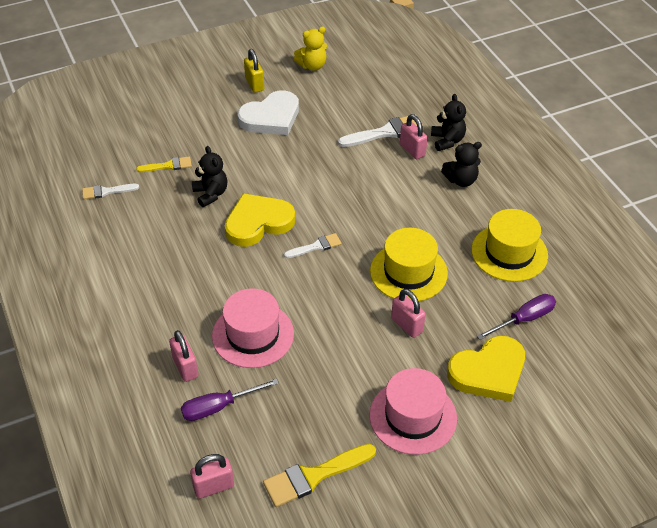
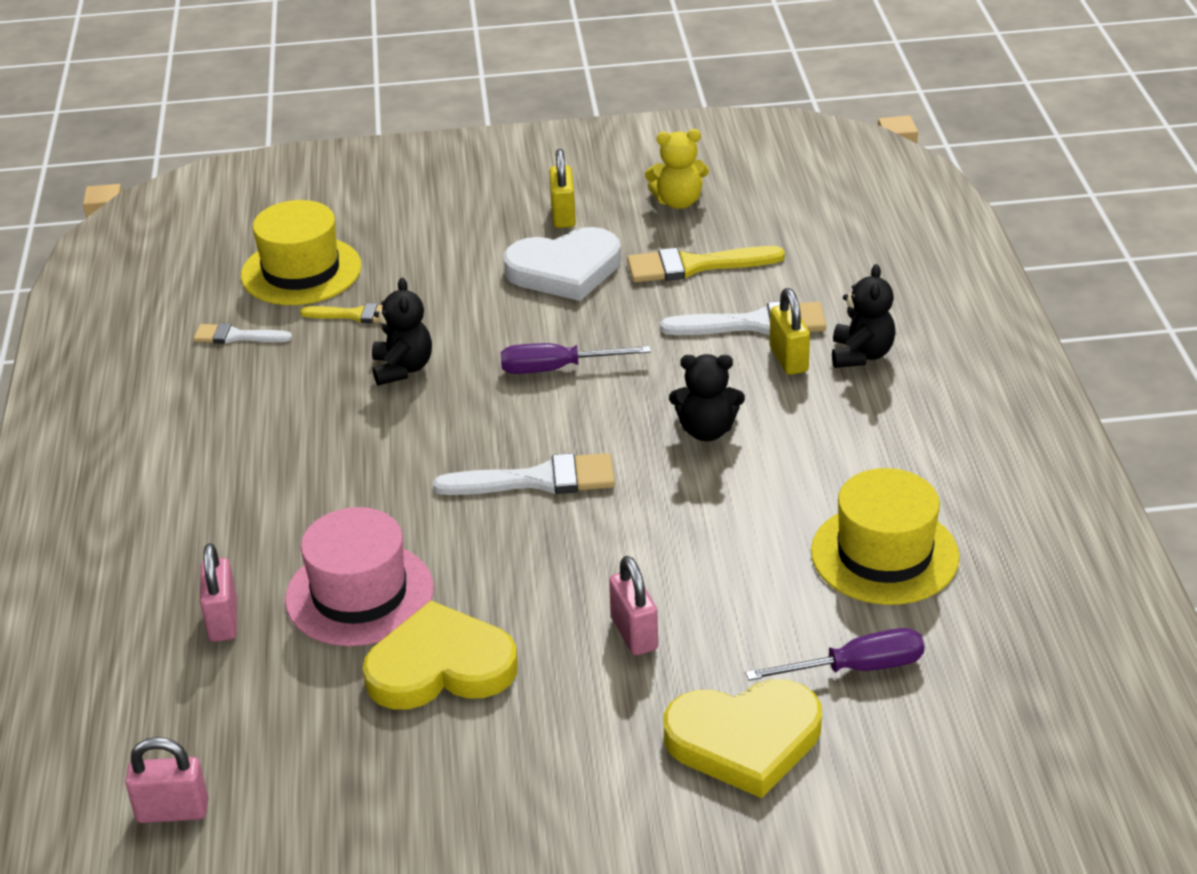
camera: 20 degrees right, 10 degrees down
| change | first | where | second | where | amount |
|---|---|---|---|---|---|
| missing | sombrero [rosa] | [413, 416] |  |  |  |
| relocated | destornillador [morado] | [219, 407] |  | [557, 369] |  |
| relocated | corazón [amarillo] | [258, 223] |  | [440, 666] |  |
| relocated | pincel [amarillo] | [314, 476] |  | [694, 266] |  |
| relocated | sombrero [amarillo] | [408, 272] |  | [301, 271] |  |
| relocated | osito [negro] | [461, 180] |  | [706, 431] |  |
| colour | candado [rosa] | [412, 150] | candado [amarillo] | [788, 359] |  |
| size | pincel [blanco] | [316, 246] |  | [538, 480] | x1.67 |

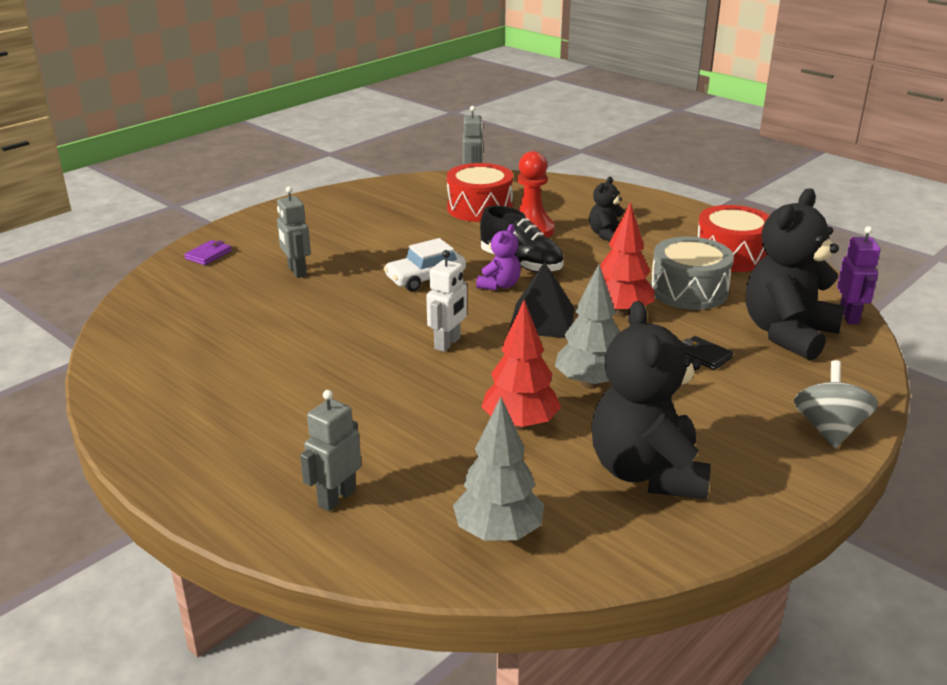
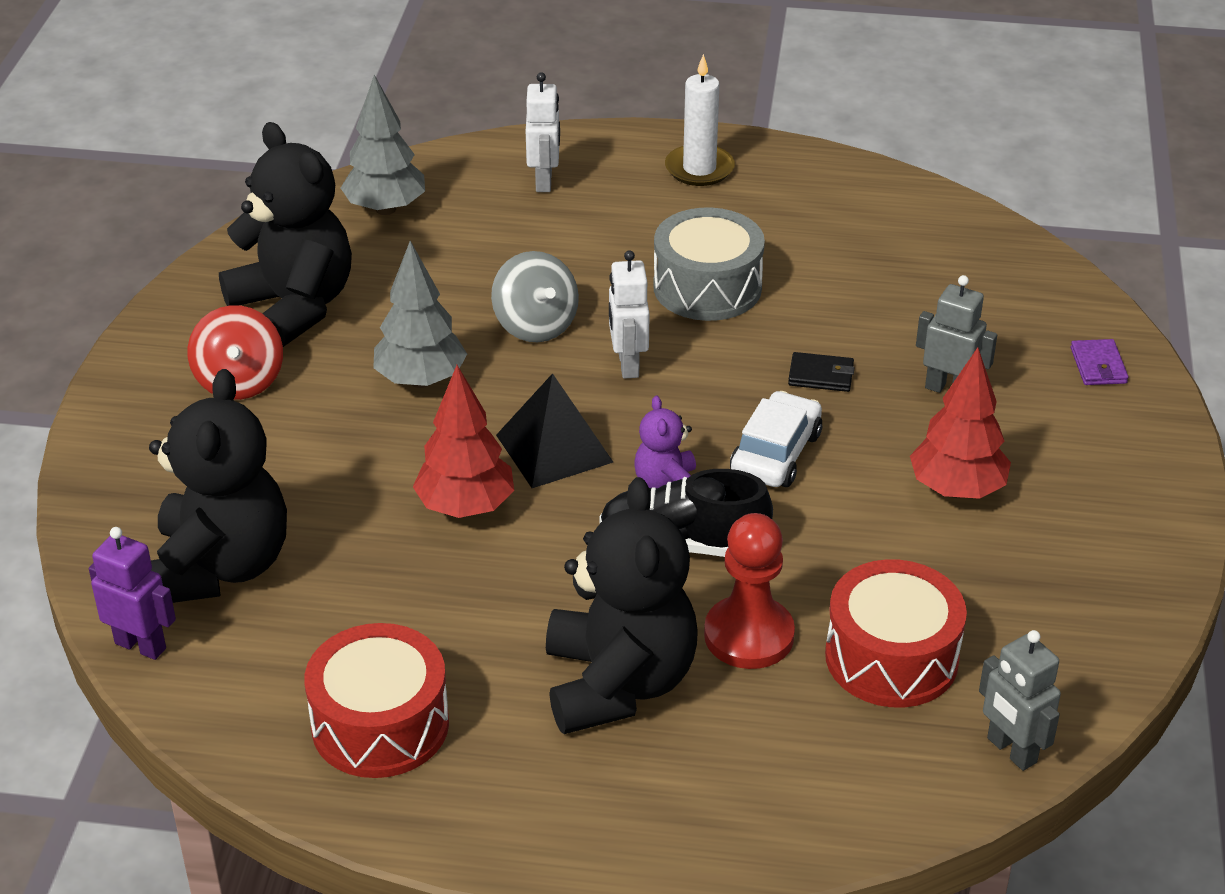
camera: 145 degrees right, 10 degrees up
| change | first | where | second | where | amount |
|---|---|---|---|---|---|
| appeared |  |  | peonza [rojo] | [240, 381] |  |
| appeared |  |  | vela [blanco] | [699, 169] |  |
| relocated | árbol [rojo] | [520, 424] |  | [956, 489] |  |
| relocated | tambor [gris] | [688, 291] |  | [707, 287] |  |
| relocated | cartera [negro] | [703, 355] |  | [821, 375] |  |
| relocated | peonza [gris] | [829, 429] |  | [535, 325] |  |
| colour | robot [gris] | [336, 498] | robot [blanco] | [544, 181] |  |
| spun | robot [morado] | [849, 316] |  | [141, 645] | 150 degrees clockwise |
| size | osito [negro] | [606, 235] |  | [618, 683] | x2.07 |

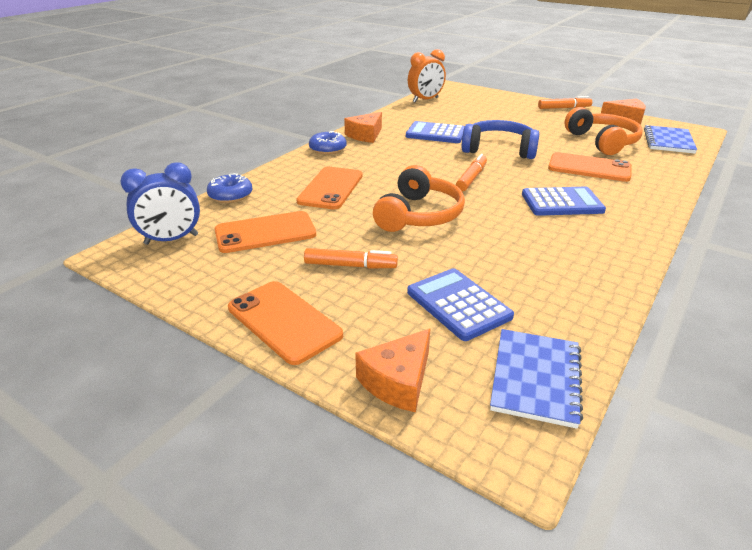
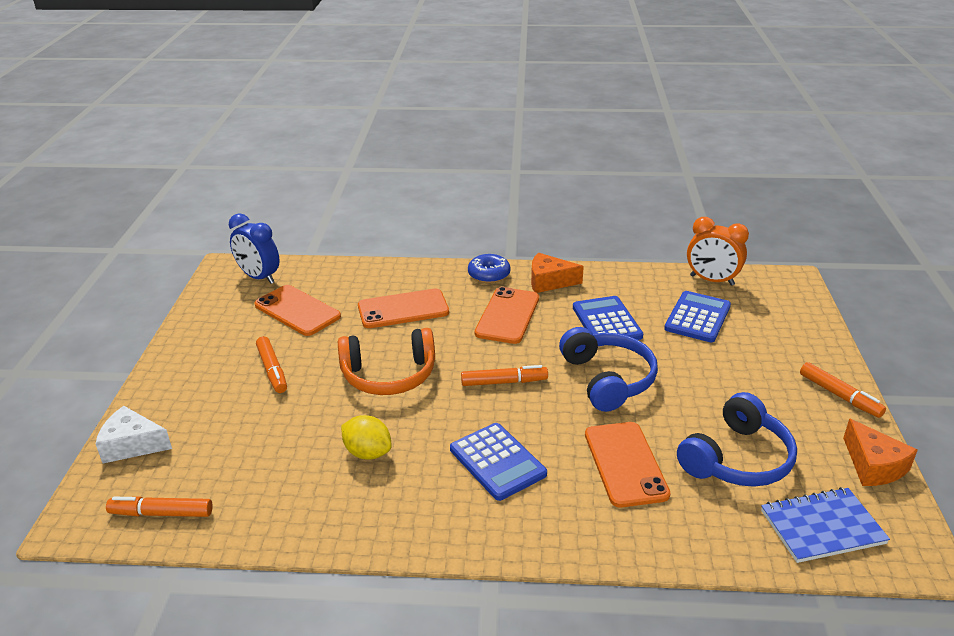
camera: 60 degrees right, 0 degrees up
| change | first | where | second | where | amount |
|---|---|---|---|---|---|
| missing | rosquilla [azul] | [230, 195] |  |  |  |
| appeared |  |  | limón [amarillo] | [368, 453] |  |
| relocated | móvil [naranja] | [284, 321] |  | [507, 316] |  |
| relocated | calculadora [azul] | [458, 304] |  | [697, 317] |  |
| exchanged | cuaderno [azul] | [536, 378] | rotulador [naranja] | [161, 513] |  |
| colour | queso [naranja] | [398, 381] | queso [blanco] | [132, 445] |  |
| colour | auriculares [naranja] | [602, 142] | auriculares [azul] | [737, 459] |  |

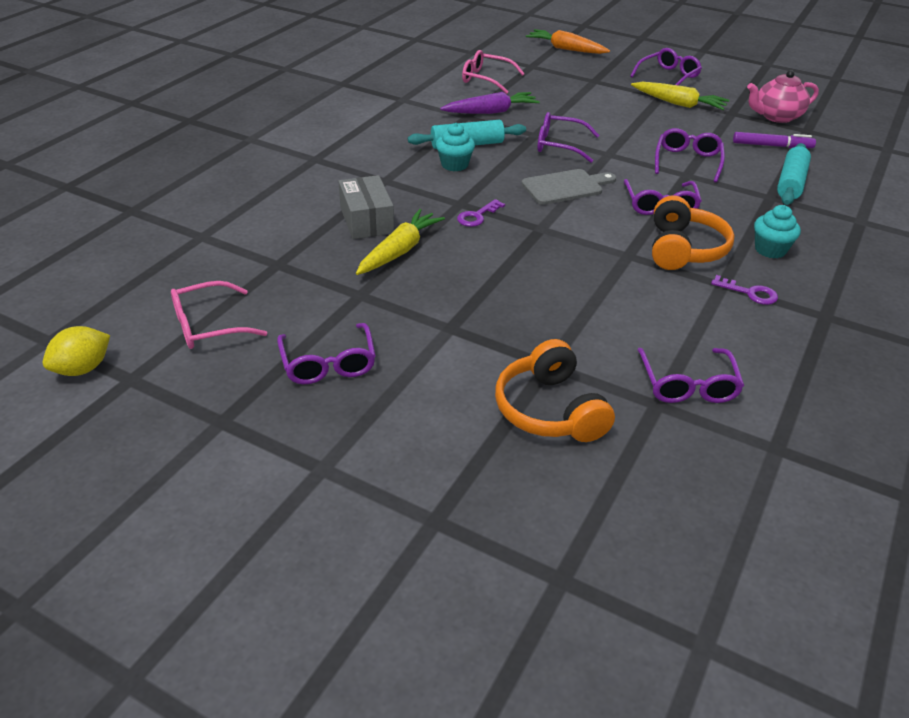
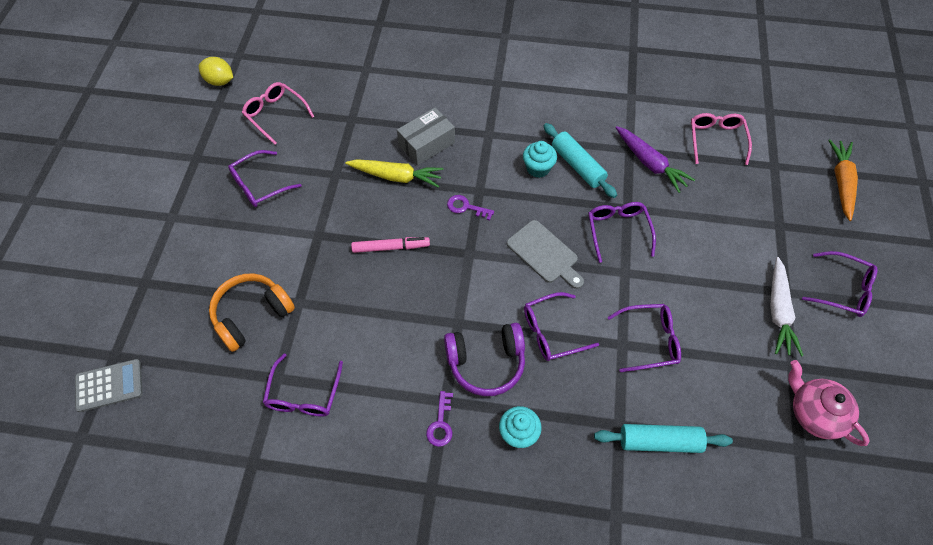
camera: 70 degrees right, 20 degrees up
| change | first | where | second | where | amount |
|---|---|---|---|---|---|
| missing | rotulador [morado] | [772, 146] |  |  |  |
| appeared |  |  | calculadora [gris] | [109, 385] |  |
| appeared |  |  | rotulador [rosa] | [391, 247] |  |
| colour | zanahoria [amarillo] | [679, 104] | zanahoria [blanco] | [778, 312] |  |
| colour | auriculares [naranja] | [683, 249] | auriculares [morado] | [486, 363] |  |
| spun | gafas [morado] | [688, 385] |  | [304, 394] | 60 degrees counterclockwise |

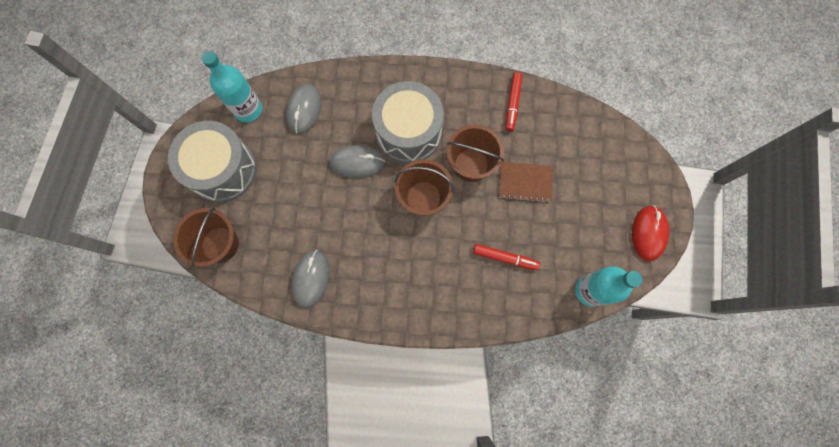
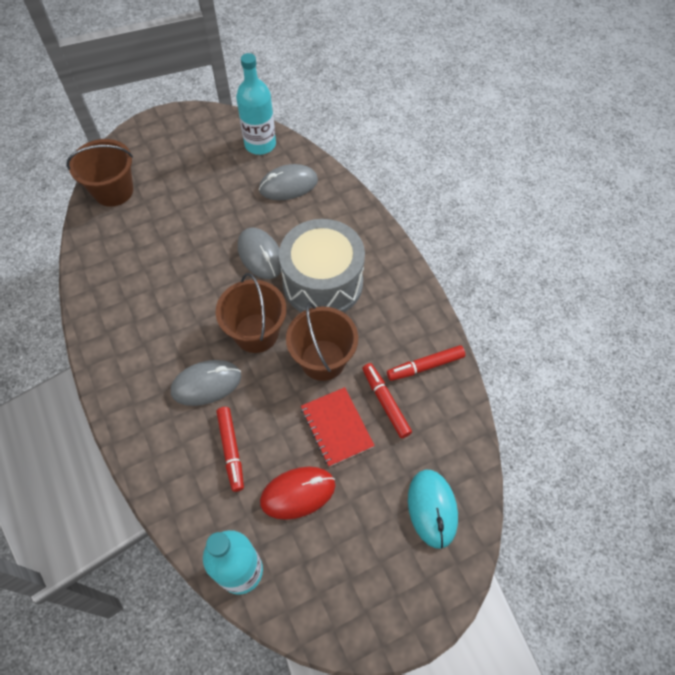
camera: 60 degrees right, 15 degrees down
| change | first | where | second | where | amount |
|---|---|---|---|---|---|
| missing | tambor [gris] | [223, 170] |  |  |  |
| appeared |  |  | rotulador [rojo] | [385, 402] |  |
| appeared |  |  | ratón [turquesa] | [432, 508] |  |
| relocated | ratón [gris] | [311, 278] |  | [206, 384] |  |
| relocated | ratón [rojo] | [648, 233] |  | [298, 493] |  |
| colour | cuaderno [marrón] | [525, 182] | cuaderno [rojo] | [337, 427] |  |

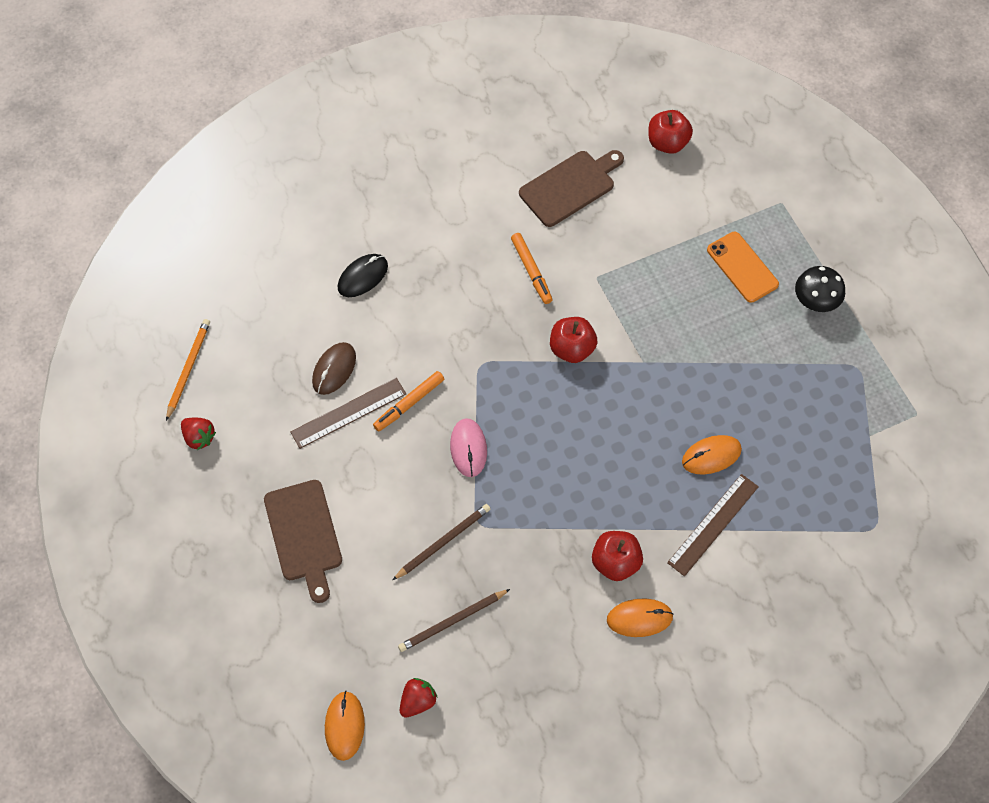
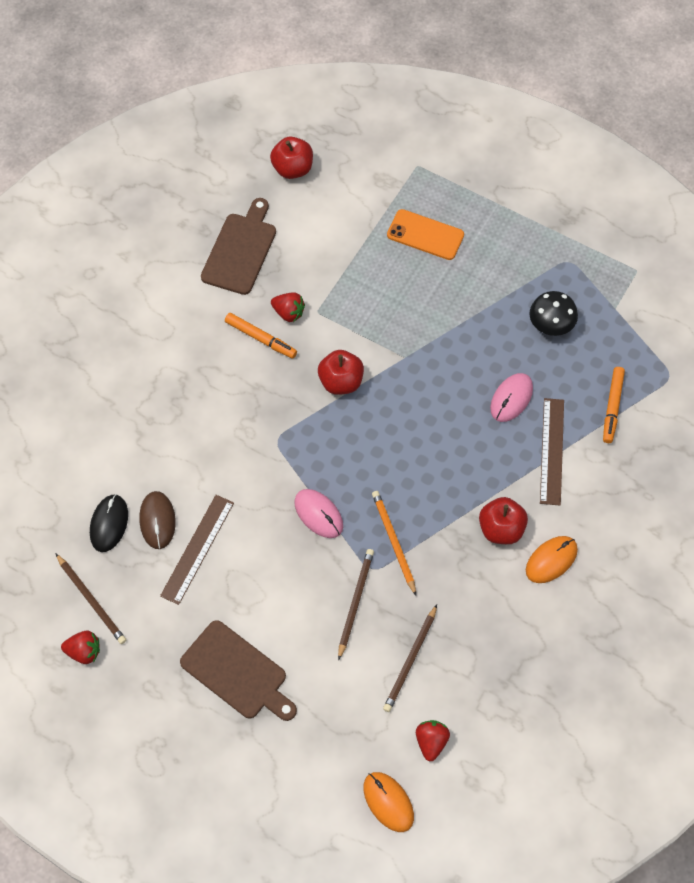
camera: 35 degrees left, 0 degrees up
| change | first | where | second | where | amount |
|---|---|---|---|---|---|
| appeared |  |  | lápiz [marrón] | [91, 600] |  |
| appeared |  |  | fresa [rojo] | [288, 313] |  |
| relocated | lápiz [naranja] | [188, 368] |  | [393, 542] |  |
| relocated | ratón [negro] | [363, 277] |  | [109, 524] |  |
| relocated | rotulador [naranja] | [409, 404] |  | [612, 407] |  |
| relocated | seta [negro] | [815, 301] |  | [550, 325] |  |
| colour | ratón [naranja] | [711, 456] | ratón [rosa] | [511, 398] |  |

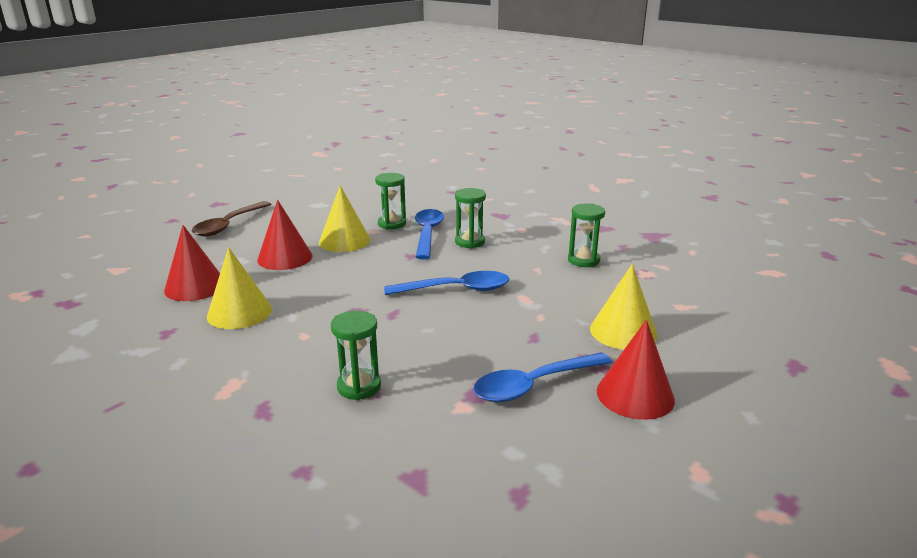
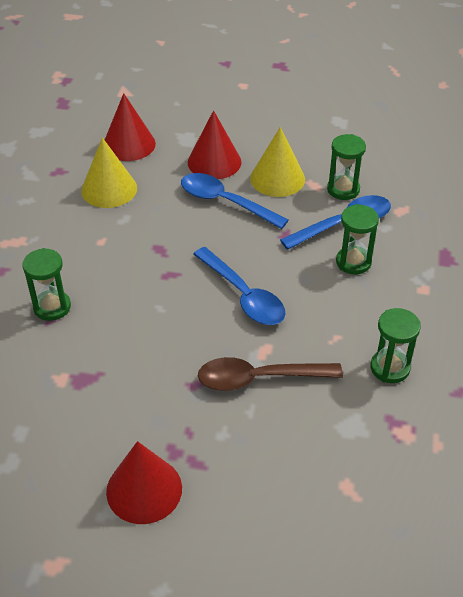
camera: 60 degrees right, 20 degrees up
| change | first | where | second | where | amount |
|---|---|---|---|---|---|
| missing | cono [amarillo] | [623, 331] |  |  |  |
| relocated | cuchara [marrón] | [228, 225] |  | [259, 378] |  |
| relocated | cuchara [azul] | [534, 385] |  | [225, 202] |  |

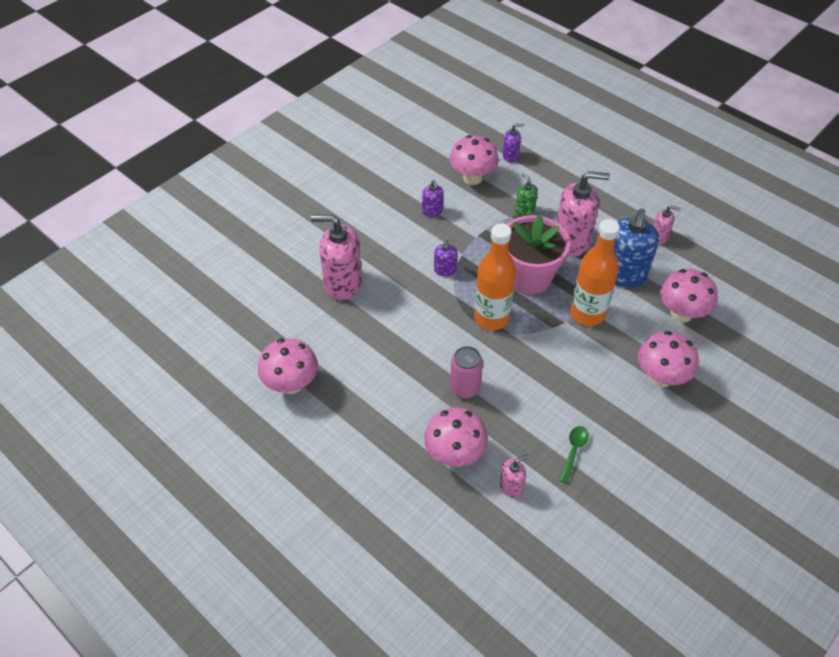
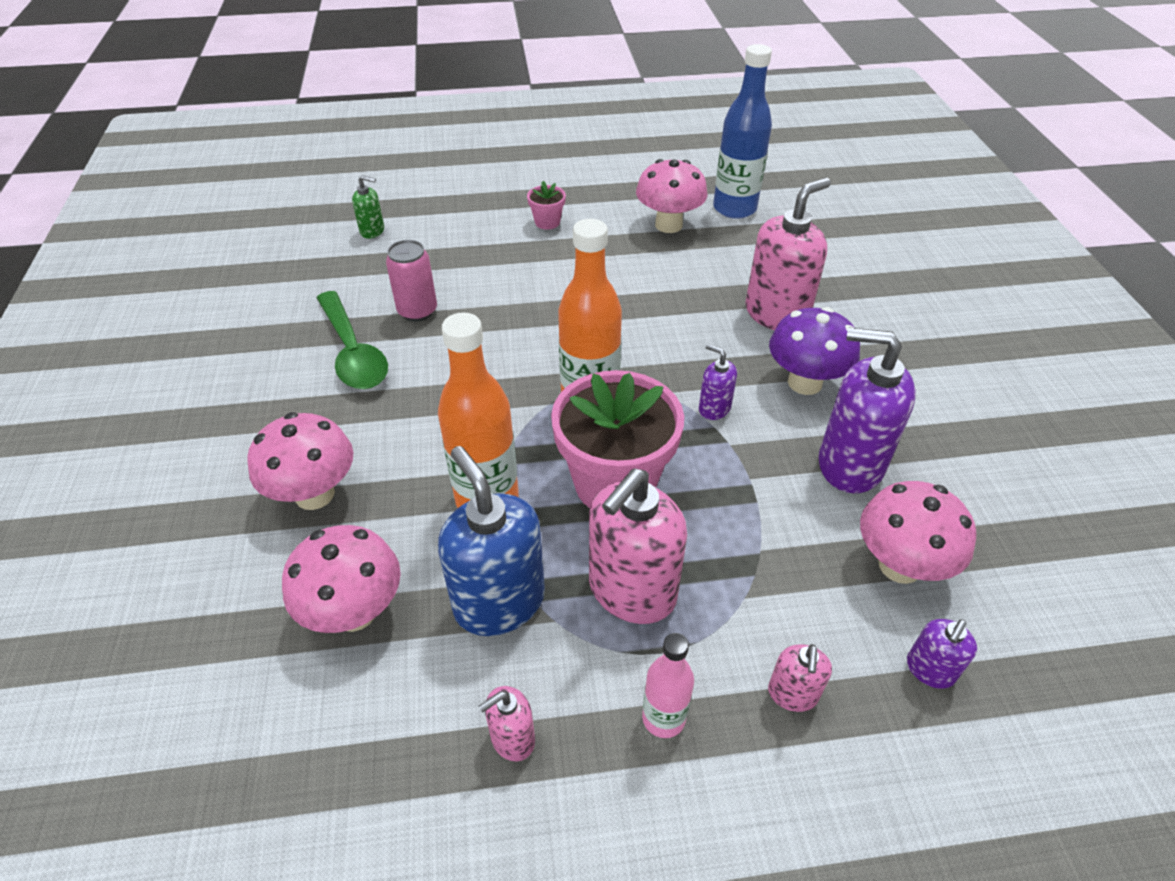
camera: 130 degrees right, 5 degrees down
| change | first | where | second | where | amount |
|---|---|---|---|---|---|
| missing | seta [rosa] | [454, 454] |  |  |  |
| appeared |  |  | maceta [rosa] | [547, 222] |  |
| appeared |  |  | botella [rosa] | [663, 718] |  |
| appeared |  |  | botella [azul] | [734, 208] |  |
| appeared |  |  | seta [morado] | [804, 383] |  |
| relocated | lata [rosa] | [465, 388] |  | [417, 311] |  |
| relocated | dispensador de jabón [rosa] | [511, 486] |  | [792, 694] |  |
| relocated | dispensador de jabón [verde] | [524, 210] |  | [372, 231] |  |
| size | dispensador de jabón [morado] | [432, 211] |  | [849, 464] | x2.06 |
| size | cuchara [verde] | [573, 451] |  | [353, 352] | x1.93 |

